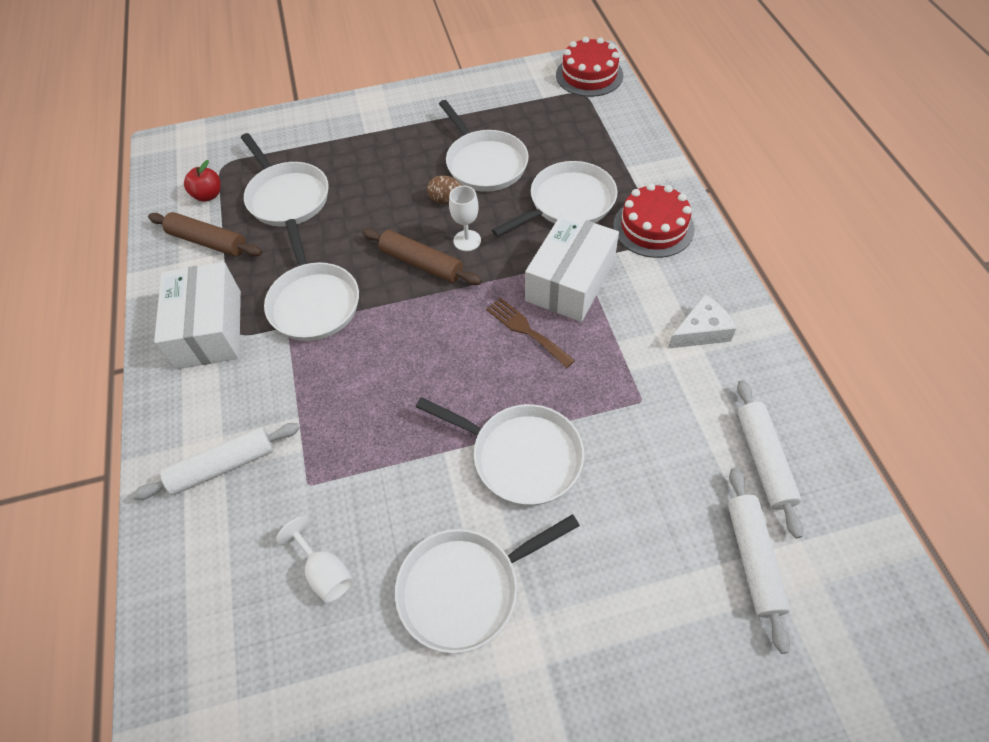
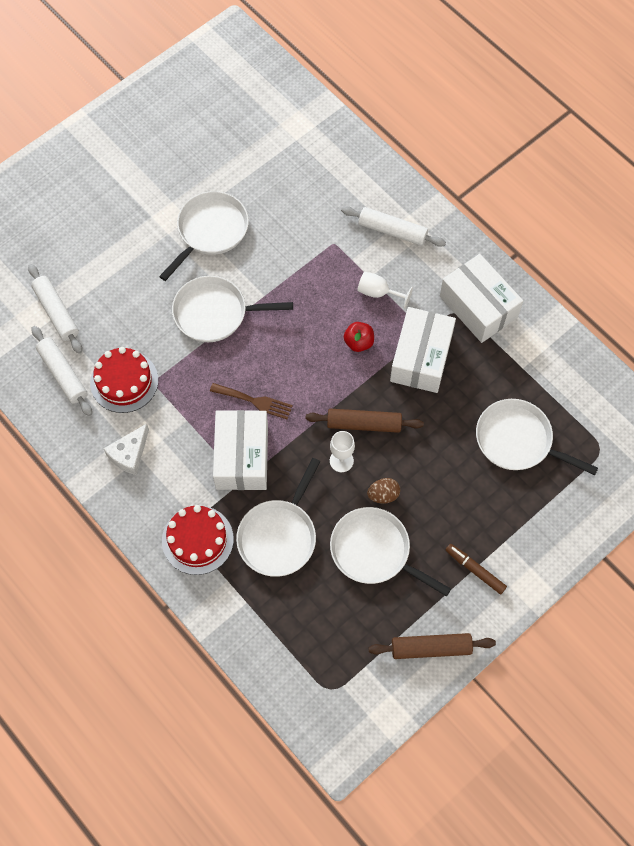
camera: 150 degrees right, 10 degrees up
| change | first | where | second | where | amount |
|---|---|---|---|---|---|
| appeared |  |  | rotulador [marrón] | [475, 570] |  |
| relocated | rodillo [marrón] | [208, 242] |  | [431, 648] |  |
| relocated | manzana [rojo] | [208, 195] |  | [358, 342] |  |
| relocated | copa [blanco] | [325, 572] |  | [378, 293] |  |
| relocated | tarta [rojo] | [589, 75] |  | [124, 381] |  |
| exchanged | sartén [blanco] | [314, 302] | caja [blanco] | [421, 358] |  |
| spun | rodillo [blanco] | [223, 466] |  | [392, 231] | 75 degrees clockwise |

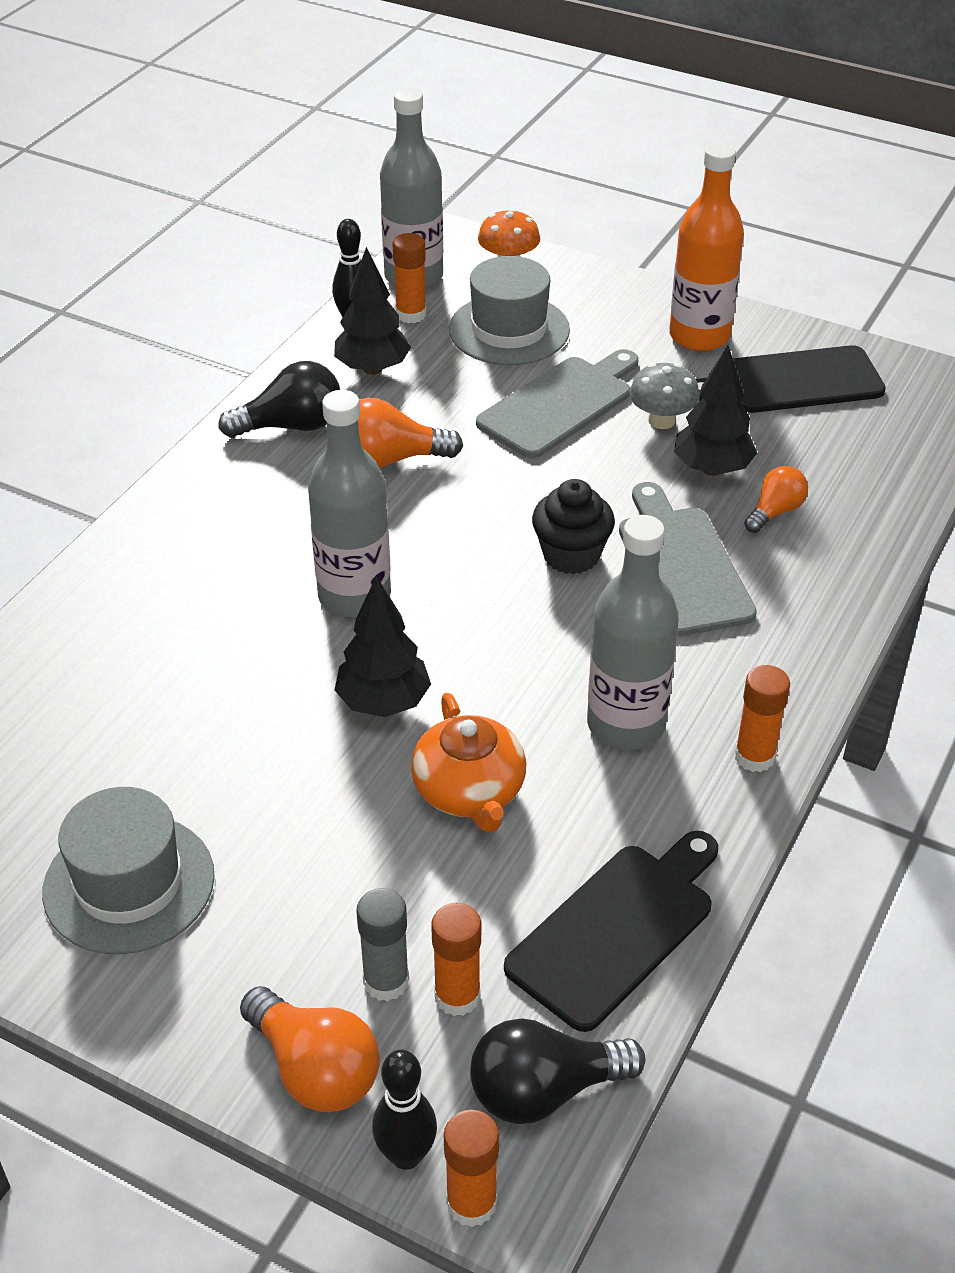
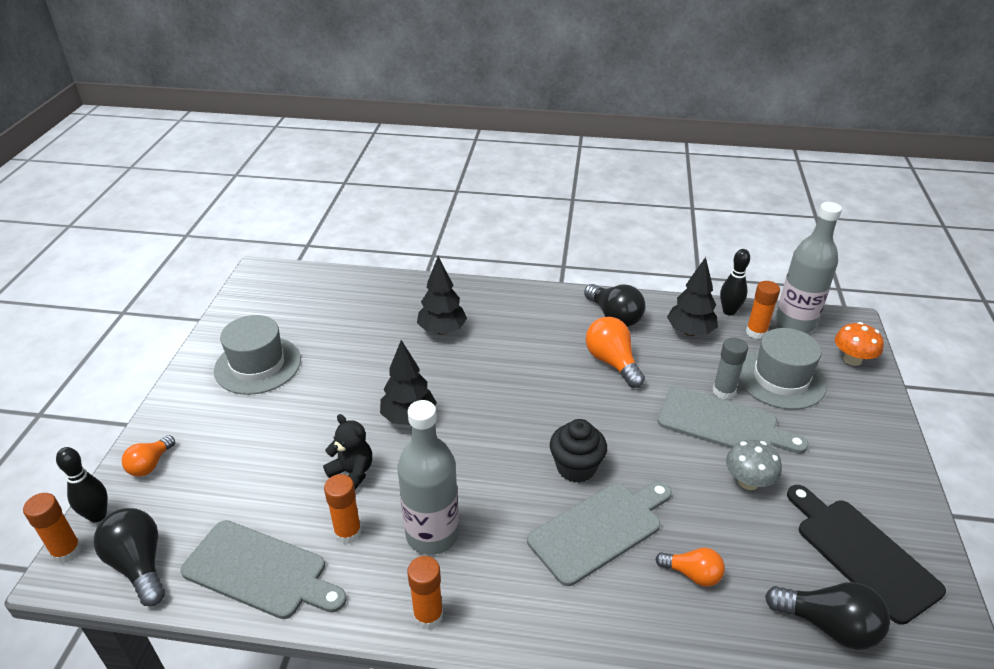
camera: 70 degrees right, 5 degrees down
| change | first | where | second | where | amount |
|---|---|---|---|---|---|
| missing | botella [gris] | [354, 596] |  |  |  |
| missing | botella [naranja] | [699, 336] |  |  |  |
| appeared |  |  | bombilla [negro] | [829, 626] |  |
| relocated | barra de pegamento [gris] | [386, 981] |  | [723, 391] |  |
| relocated | barra de pegamento [naranja] | [457, 996] |  | [348, 532] |  |
| relocated | árbol [negro] | [712, 469] |  | [442, 330] |  |
| exchanged | tetera [naranja] | [469, 791] | osito [negro] | [352, 473] |  |
| colour | tabla de cortar [negro] | [616, 929] | tabla de cortar [gris] | [260, 571] |  |
| size | bombilla [naranja] | [315, 1069] |  | [150, 464] | x0.63 |

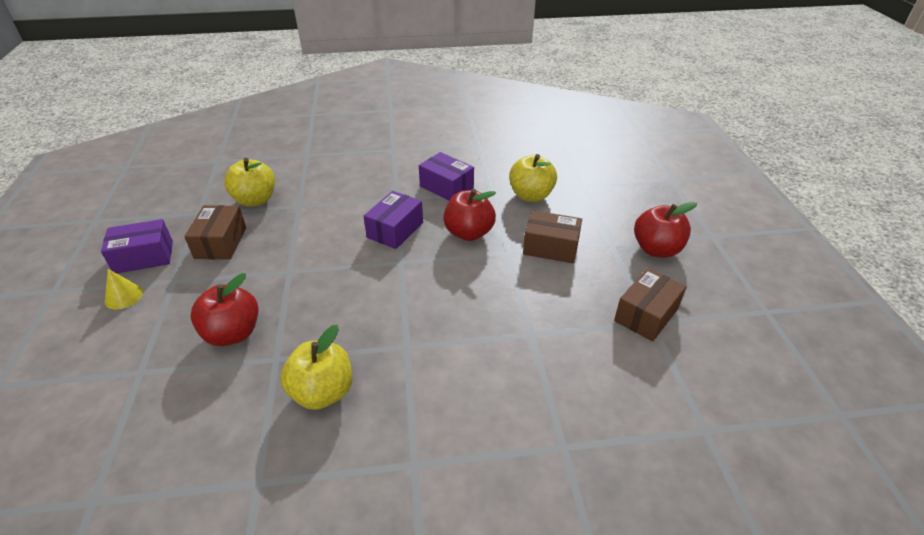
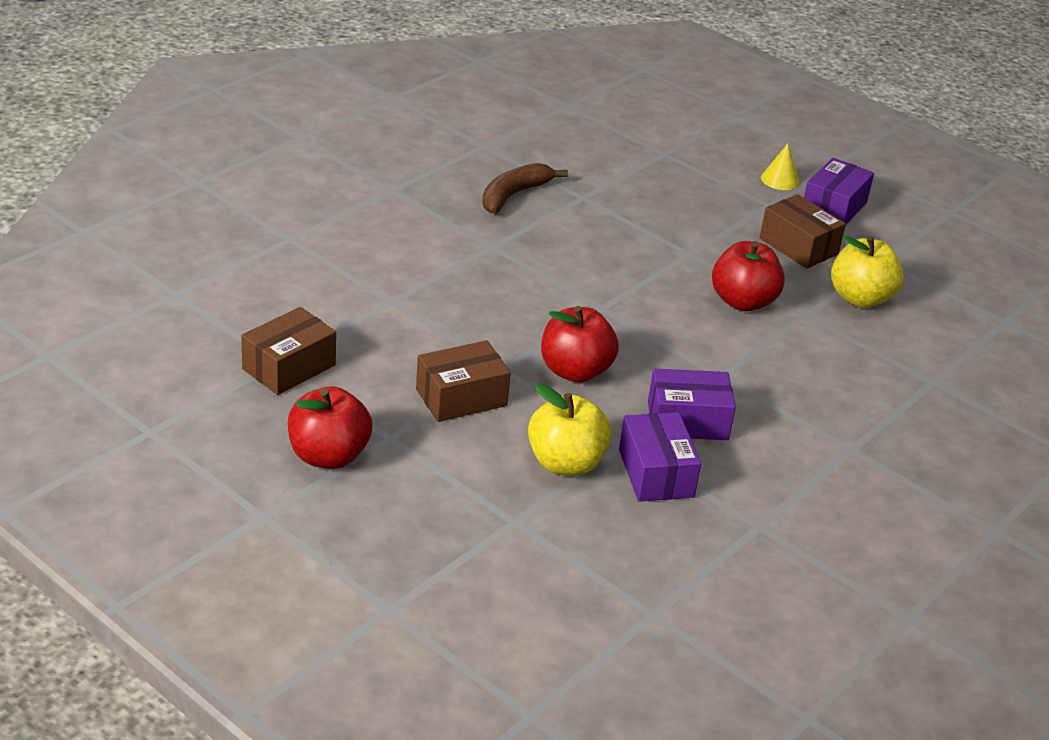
camera: 135 degrees right, 5 degrees down
| change | first | where | second | where | amount |
|---|---|---|---|---|---|
| relocated | manzana [rojo] | [233, 333] |  | [743, 301] |  |
| relocated | caja [morado] | [395, 230] |  | [656, 473] |  |
| exchanged | manzana [amarillo] | [322, 392] | plátano [marrón] | [514, 195] |  |
| spun | caja [marrón] | [646, 315] |  | [289, 367] | 45 degrees clockwise |

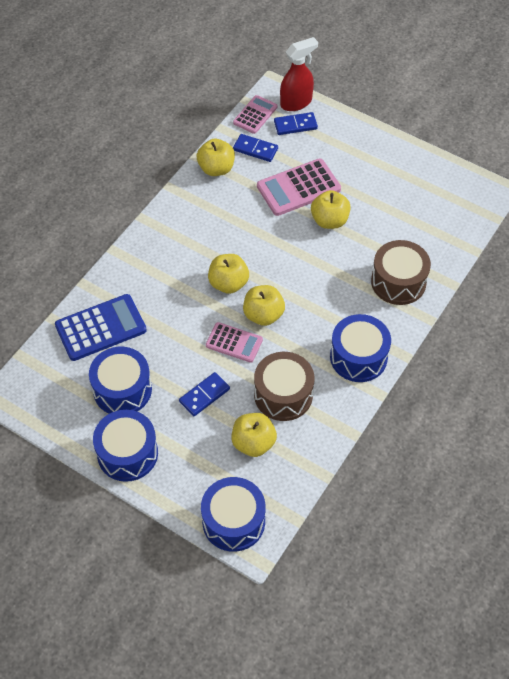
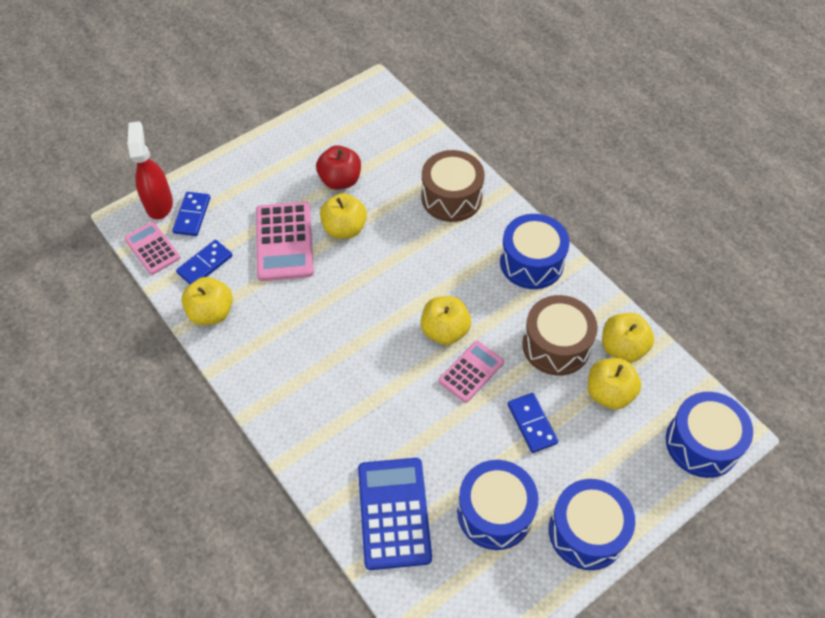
camera: 70 degrees left, 0 degrees up
| change | first | where | second | where | amount |
|---|---|---|---|---|---|
| appeared |  |  | manzana [rojo] | [340, 180] |  |
| relocated | manzana [amarillo] | [228, 283] |  | [622, 348] |  |

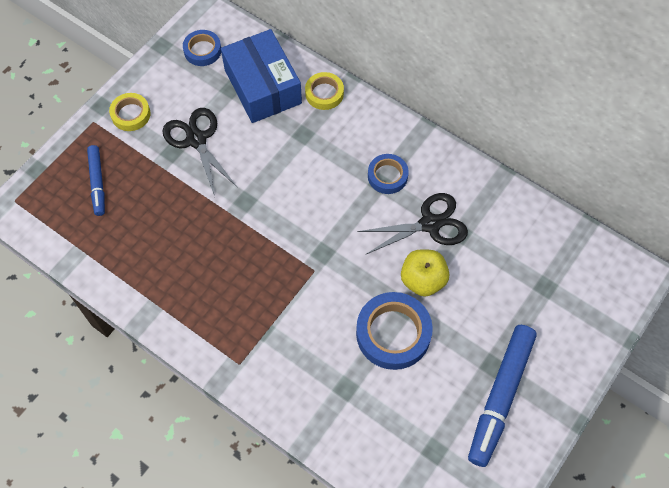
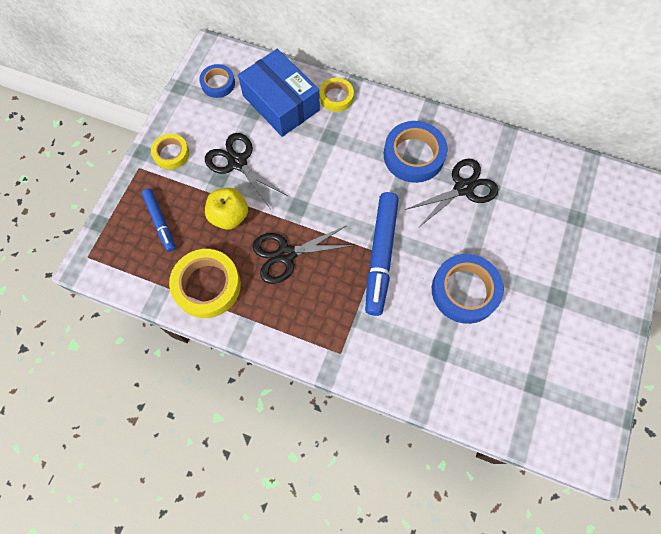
camera: 15 degrees left, 5 degrees up
| change | first | where | second | where | amount |
|---|---|---|---|---|---|
| appeared |  |  | cinta adhesiva [amarillo] | [207, 285] |  |
| appeared |  |  | tijeras [negro] | [286, 254] |  |
| relocated | manzana [amarillo] | [423, 280] |  | [229, 216] |  |
| relocated | rotulador [azul] | [500, 397] |  | [381, 256] |  |
| size | cinta adhesiva [azul] | [387, 176] |  | [413, 155] | x1.71 |

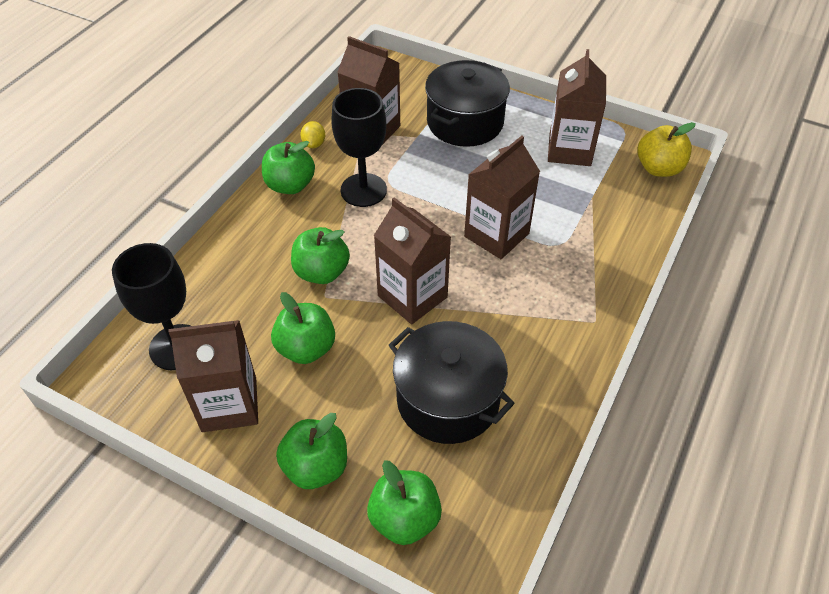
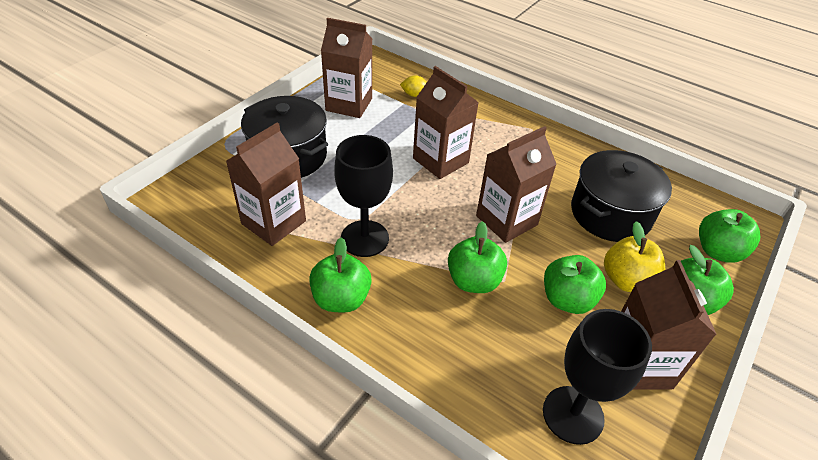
camera: 85 degrees left, 5 degrees down
| change | first | where | second | where | amount |
|---|---|---|---|---|---|
| relocated | limón [amarillo] | [314, 144] |  | [414, 95] |  |
| relocated | manzana [amarillo] | [659, 168] |  | [626, 280] |  |

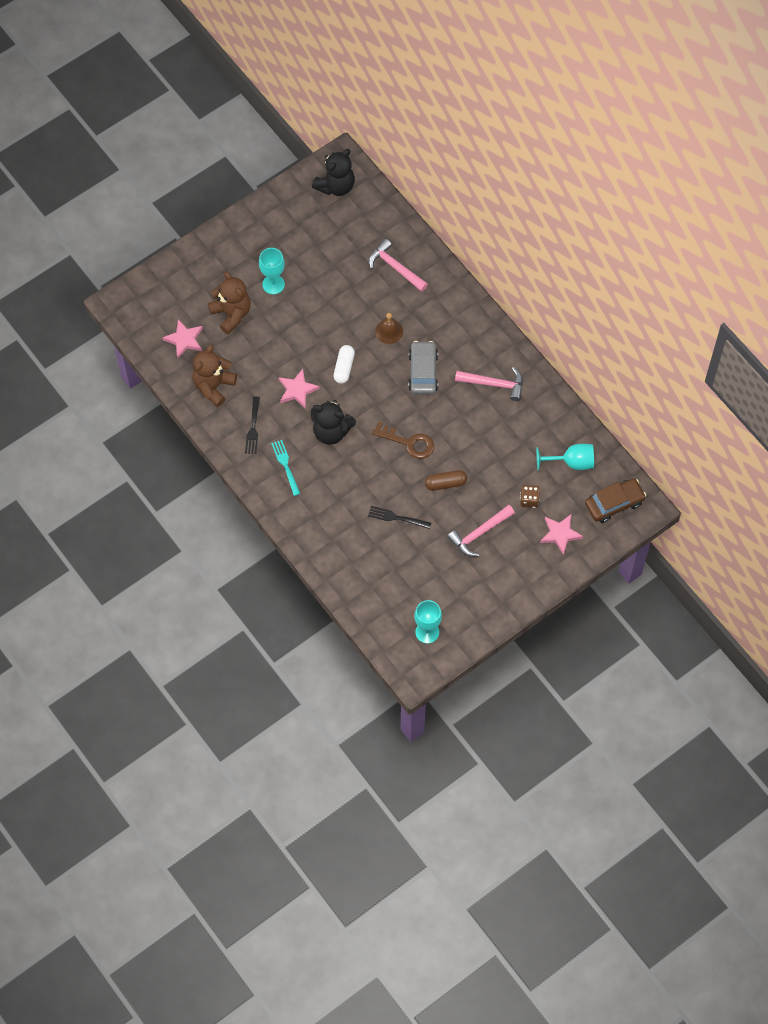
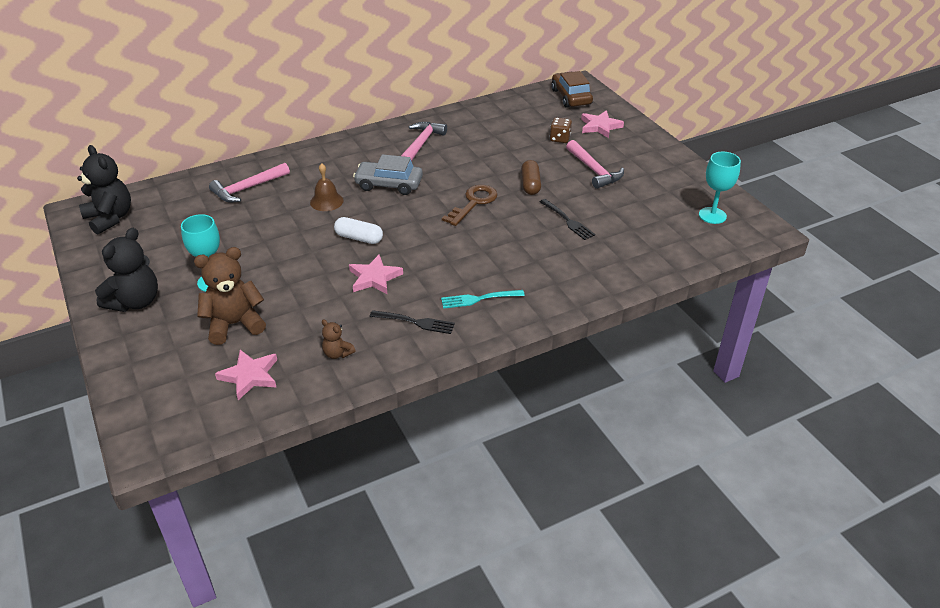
camera: 80 degrees left, 25 degrees down
| change | first | where | second | where | amount |
|---|---|---|---|---|---|
| missing | copa [turquesa] | [571, 462] |  |  |  |
| relocated | osito [negro] | [331, 431] |  | [135, 302] |  |
| spun | tenedor [negro] | [397, 517] |  | [567, 220] | 60 degrees counterclockwise |
| size | osito [marrón] | [213, 386] |  | [337, 353] | x0.50 |

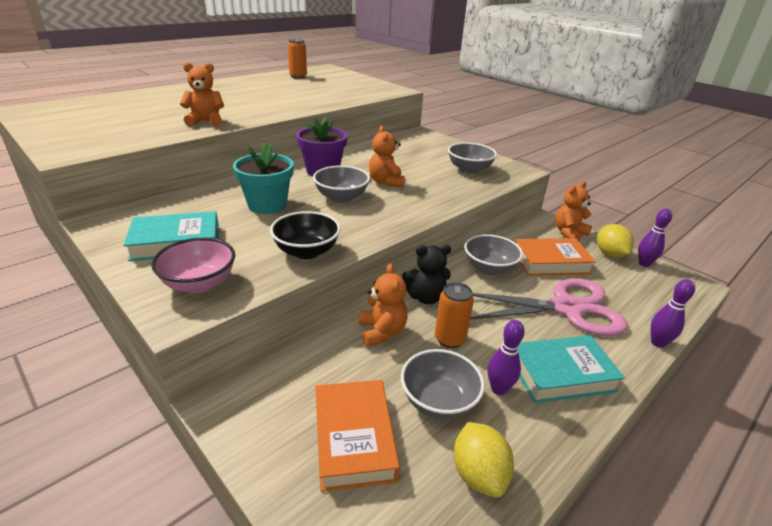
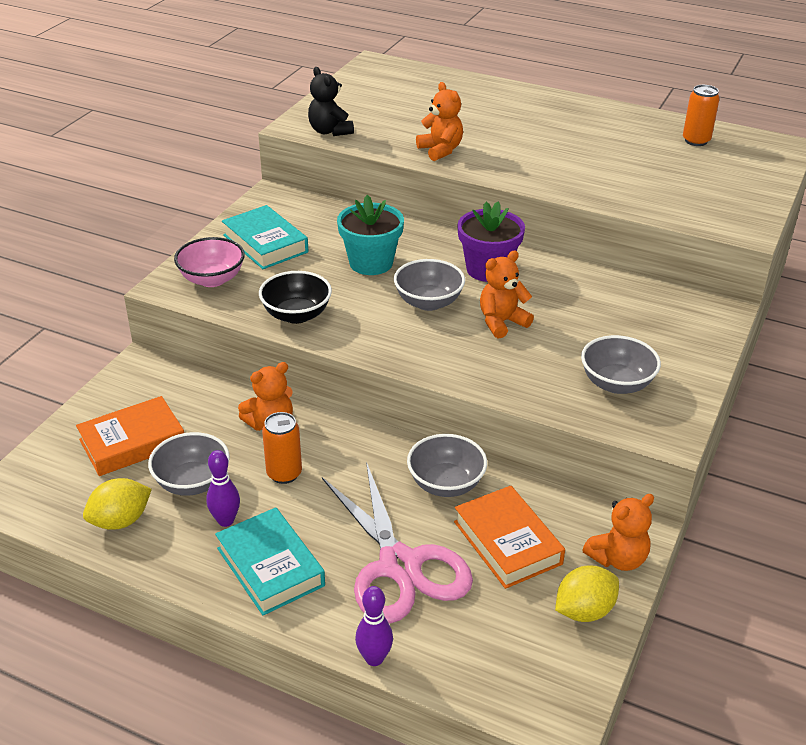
camera: 70 degrees right, 5 degrees up
| change | first | where | second | where | amount |
|---|---|---|---|---|---|
| missing | bolo [morado] | [644, 264] |  |  |  |
| relocated | osito [negro] | [425, 297] |  | [330, 131] |  |
| spun | osito [naranja] | [569, 233] |  | [618, 558] | 120 degrees clockwise |

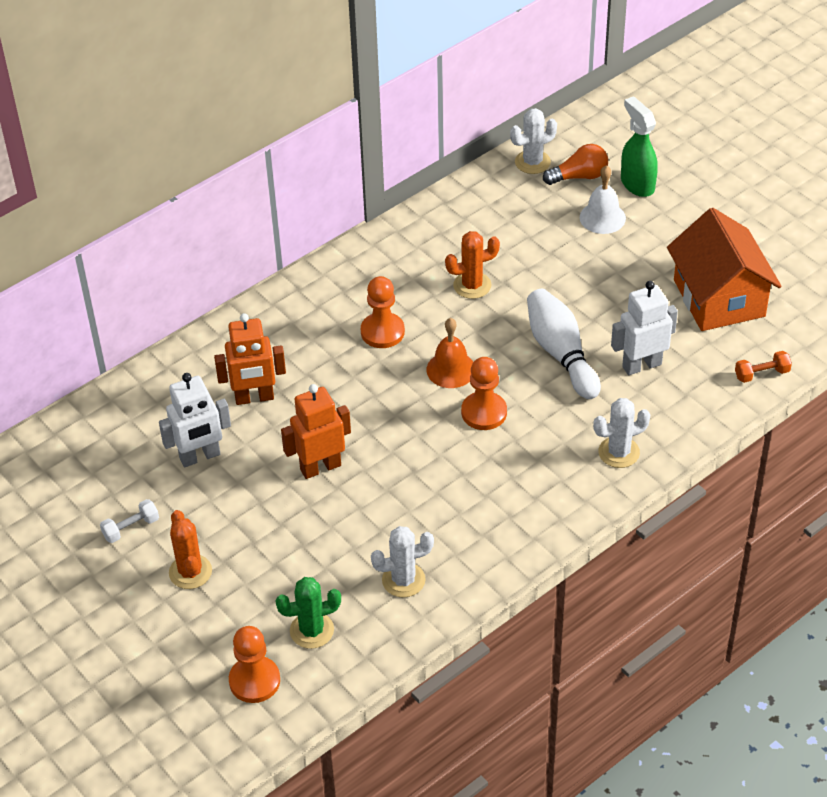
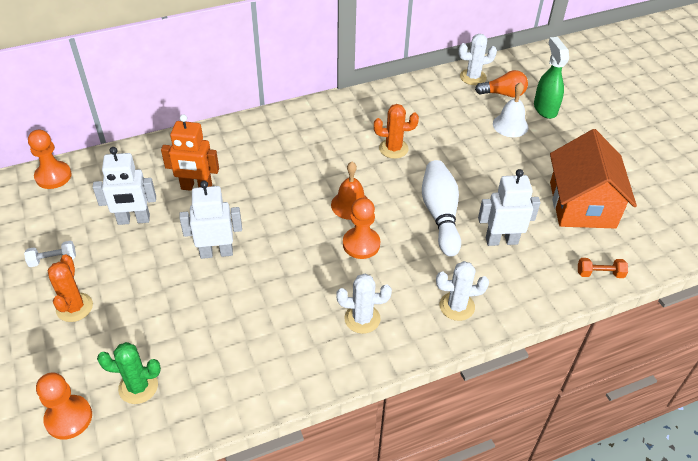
camera: 15 degrees right, 0 degrees up
| change | first | where | second | where | amount |
|---|---|---|---|---|---|
| relocated | peón [naranja] | [382, 332] |  | [53, 176] |  |
| relocated | cactus [blanco] | [403, 580] |  | [362, 319] |  |
| colour | robot [naranja] | [320, 467] | robot [blanco] | [216, 252] |  |

